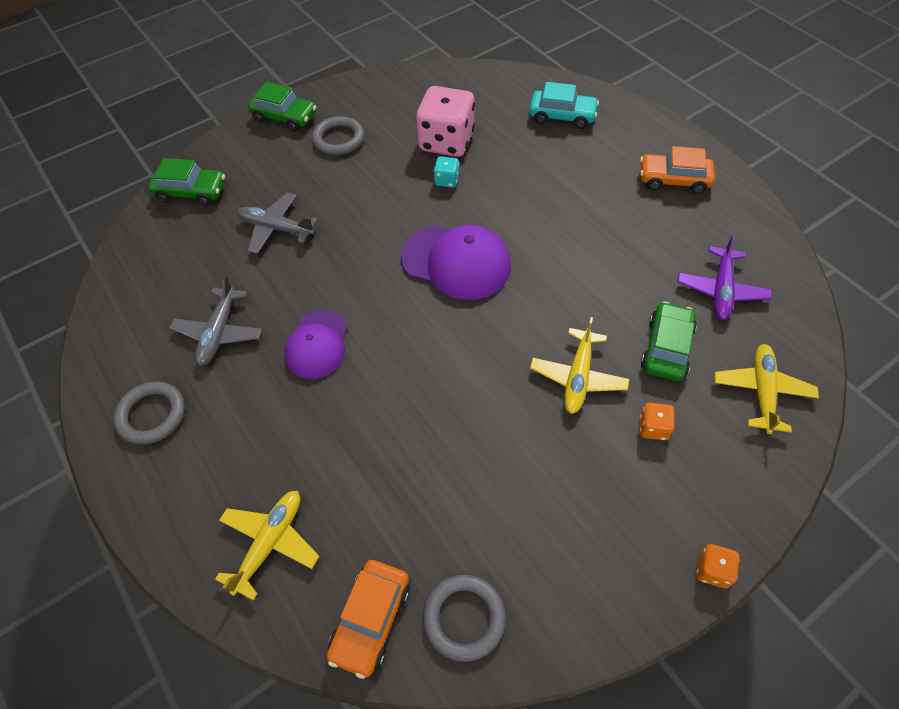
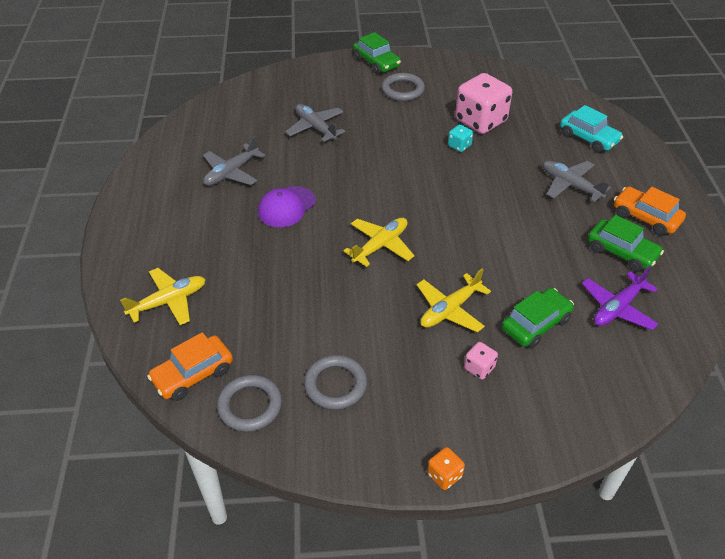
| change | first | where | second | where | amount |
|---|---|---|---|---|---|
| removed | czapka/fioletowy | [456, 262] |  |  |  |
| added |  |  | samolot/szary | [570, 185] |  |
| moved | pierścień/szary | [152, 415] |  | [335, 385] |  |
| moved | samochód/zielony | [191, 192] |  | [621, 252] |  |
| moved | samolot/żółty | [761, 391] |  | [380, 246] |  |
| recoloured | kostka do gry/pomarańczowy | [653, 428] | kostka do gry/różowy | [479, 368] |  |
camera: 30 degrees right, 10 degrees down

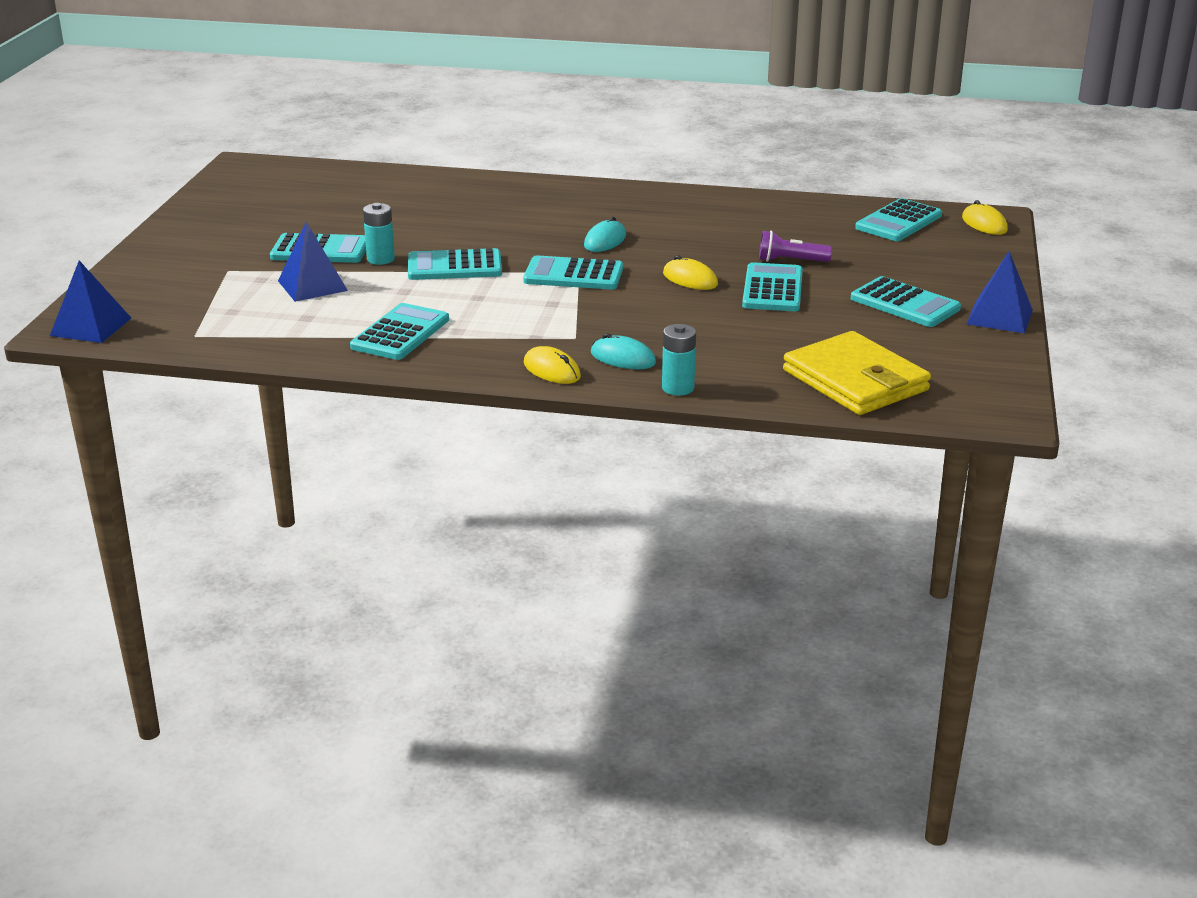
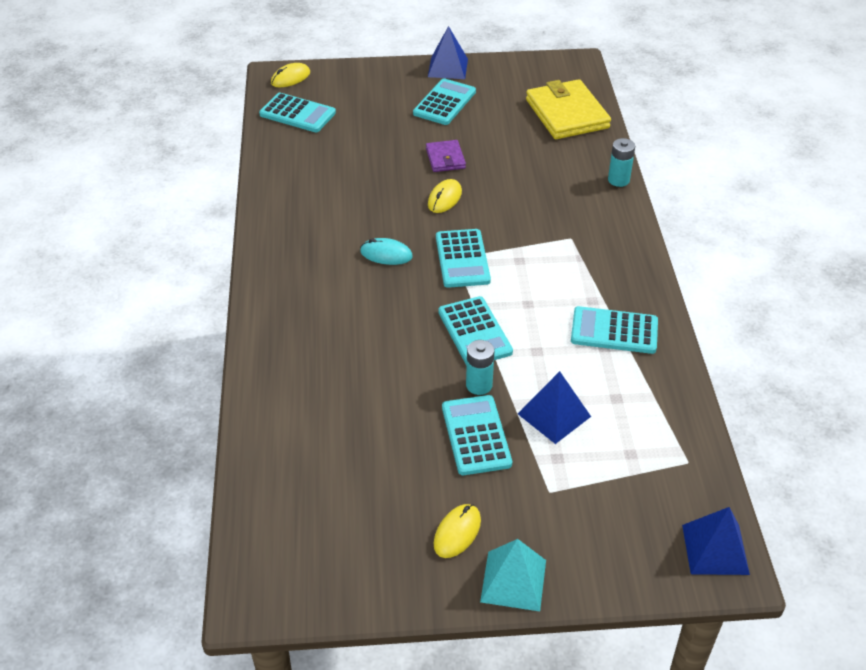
| change | first | where | second | where | amount |
|---|---|---|---|---|---|
| removed | myszka/turkusowy | [623, 358] |  |  |  |
| removed | latarka/fioletowy | [790, 261] |  |  |  |
| added |  |  | piramida/turkusowy | [513, 580] |  |
| moved | myszka/żółty | [552, 370] |  | [457, 532] |  |
| replaced | kalkulator/turkusowy | [773, 289] | portfel/fioletowy | [445, 158] |  |
| turned | portfel/żółty | [855, 380] |  | [567, 114] | 60 degrees counterclockwise |
camera: 105 degrees left, 15 degrees up

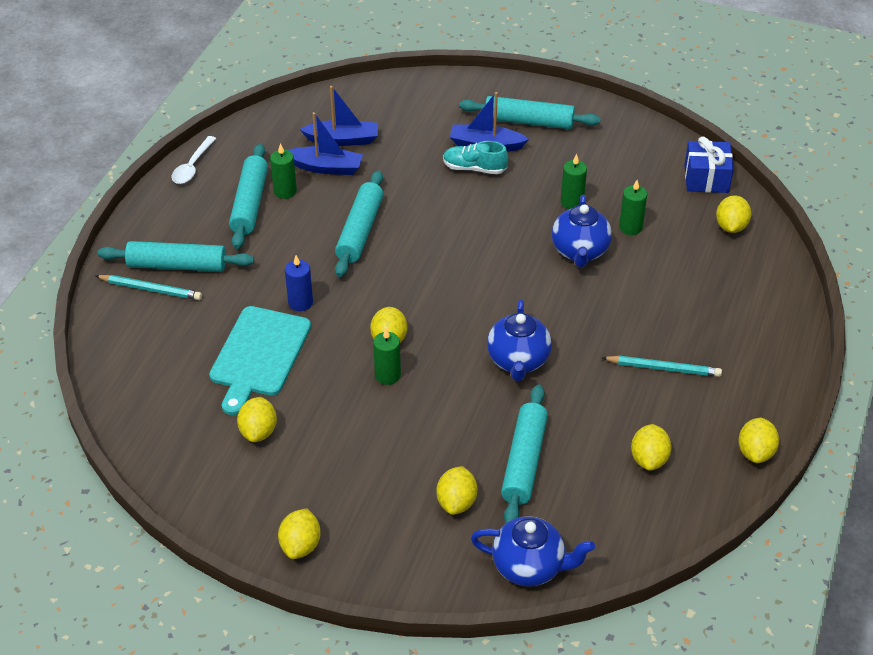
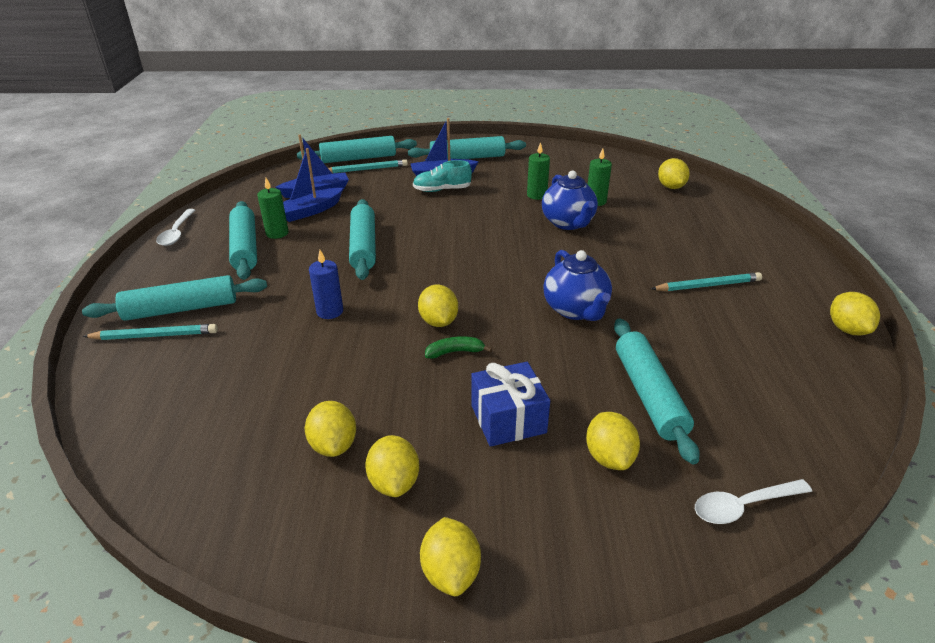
| change | first | where | second | where | amount |
|---|---|---|---|---|---|
| removed | deska do krojenia/turkusowy | [259, 355] |  |  |  |
| added |  |  | wałek do ciasta/turkusowy | [358, 158] |  |
| added |  |  | ołówek/turkusowy | [366, 169] |  |
| moved | cytryna/żółty | [649, 459] |  | [394, 482] |  |
| moved | prezent/niebieski | [706, 178] |  | [508, 419] |  |
| replaced | świeca/zielony | [387, 375] | banan/zielony | [455, 352] |  |
| replaced | imbryk/niebieski | [529, 567] | łyżka/biały | [743, 506] |  |
| turned | łódka/niebieski | [326, 167] |  | [309, 211] | 150 degrees clockwise |
camera: 20 degrees left, 10 degrees down

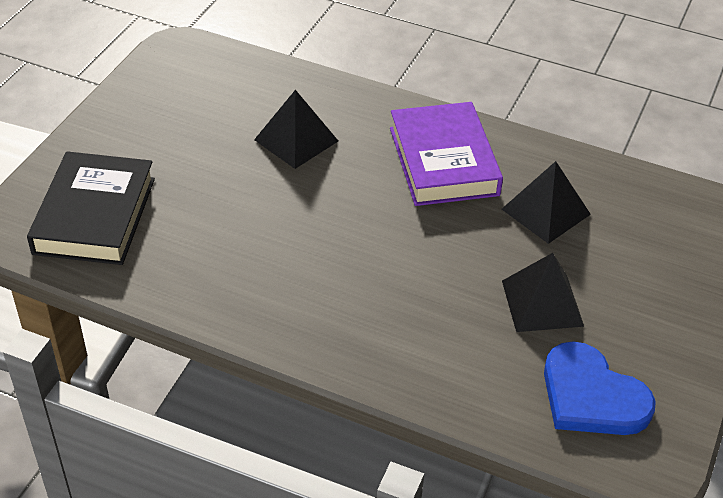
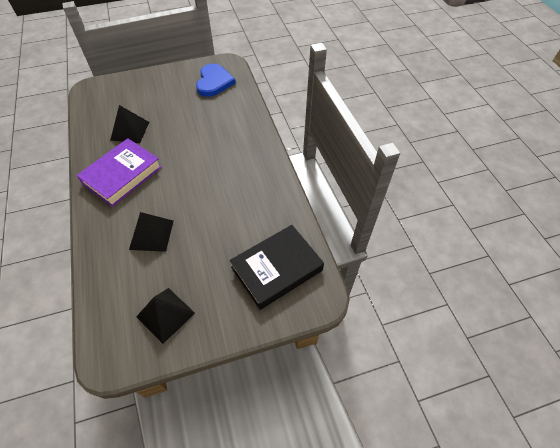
| change | first | where | second | where | amount |
|---|---|---|---|---|---|
| moved | piramida/czarny | [542, 303] |  | [165, 314] |  |
camera: 130 degrees left, 10 degrees up

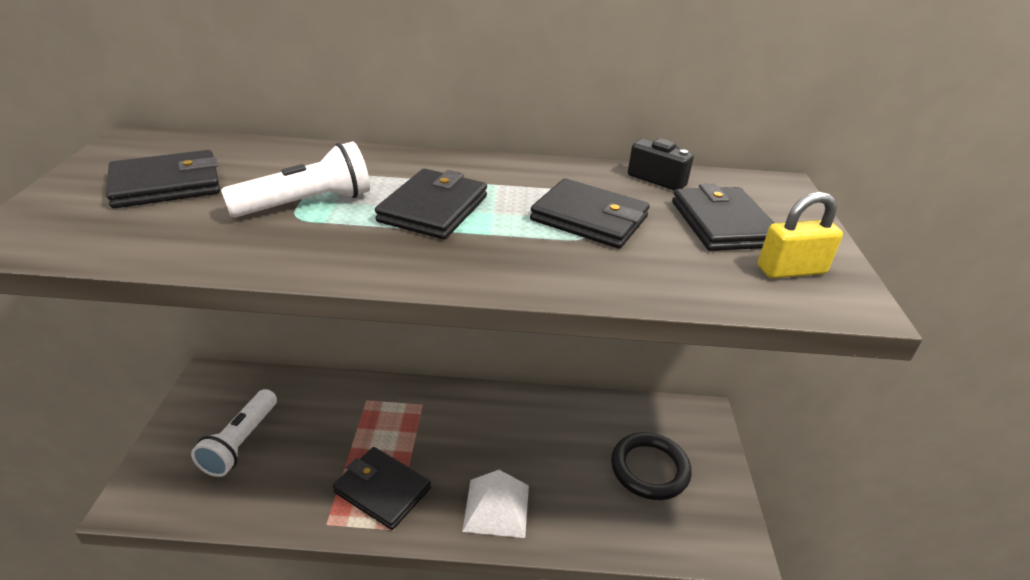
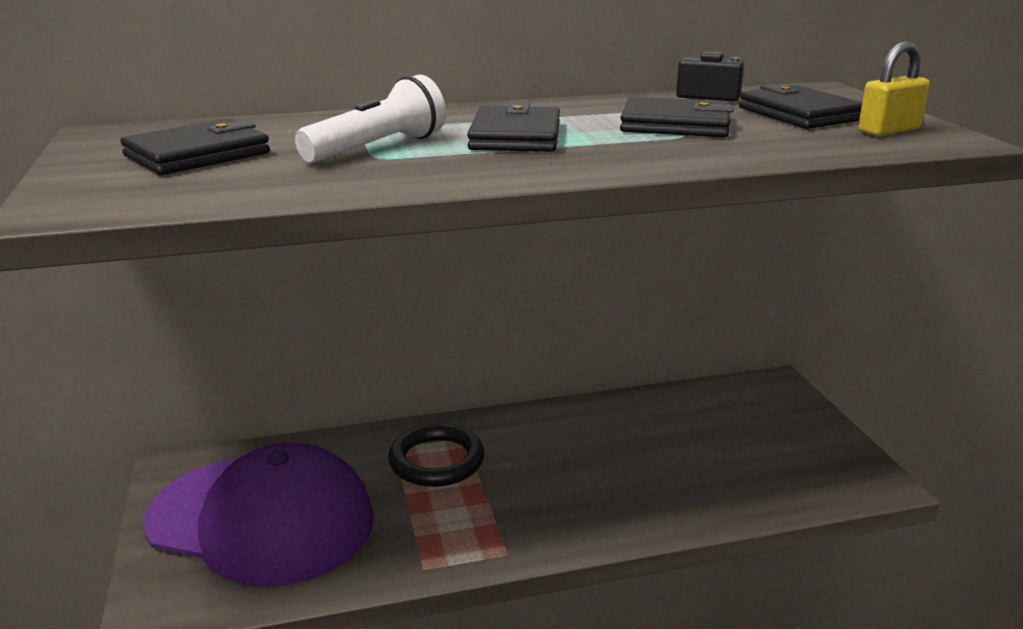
| change | first | where | second | where | amount |
|---|---|---|---|---|---|
| removed | portfel/czarny | [382, 490] |  |  |  |
| removed | piramida/biały | [496, 508] |  |  |  |
| moved | pierścień/czarny | [649, 469] |  | [436, 461] |  |
| replaced | latarka/biały | [240, 442] | czapka/fioletowy | [261, 519] |  |
camera: 15 degrees left, 10 degrees down

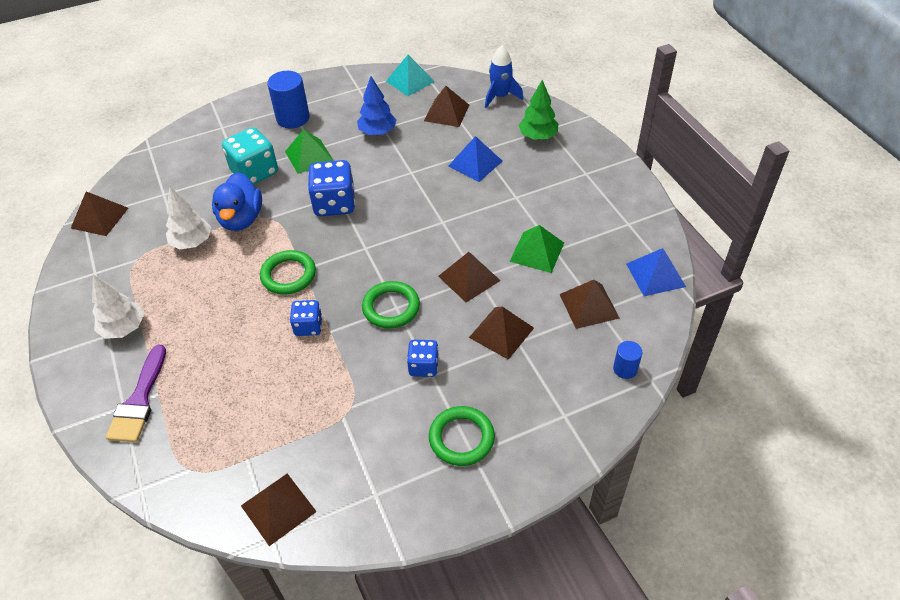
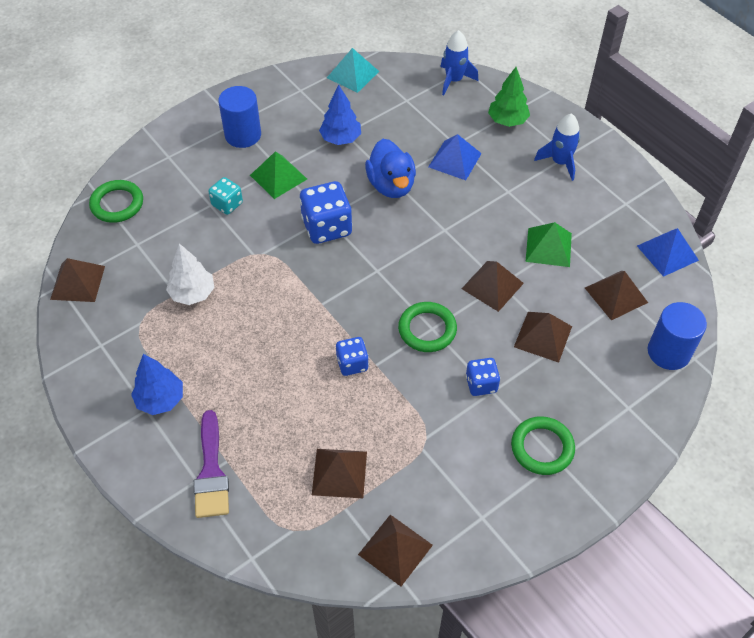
| change | first | where | second | where | amount |
|---|---|---|---|---|---|
| added |  |  | rakieta/niebieski | [560, 162] |  |
| moved | kaczka/niebieski | [241, 219] |  | [391, 185] |  |
| moved | pierścień/zielony | [288, 275] |  | [117, 204] |  |
| moved | piramida/brązowy | [446, 112] |  | [339, 473] |  |
| recoloured | drzewko/biały | [124, 328] | drzewko/niebieski | [160, 399] |  |
| resized | kostka do gry/turkusowy | [255, 172] |  | [227, 204] | x0.58 |
| resized | walec/niebieski | [625, 369] |  | [668, 352] | x1.87 |
camera: 15 degrees left, 5 degrees up

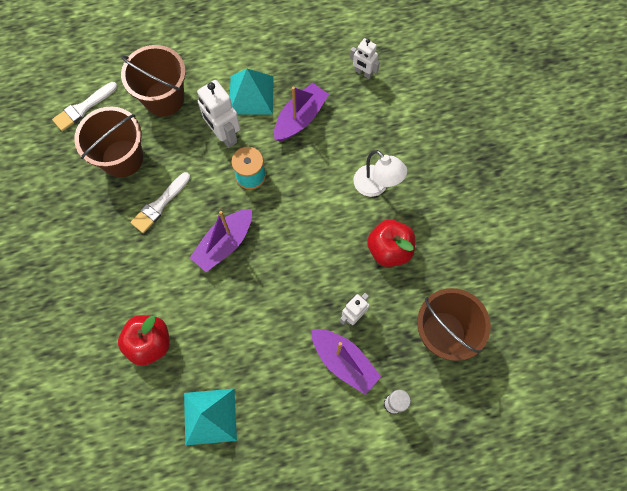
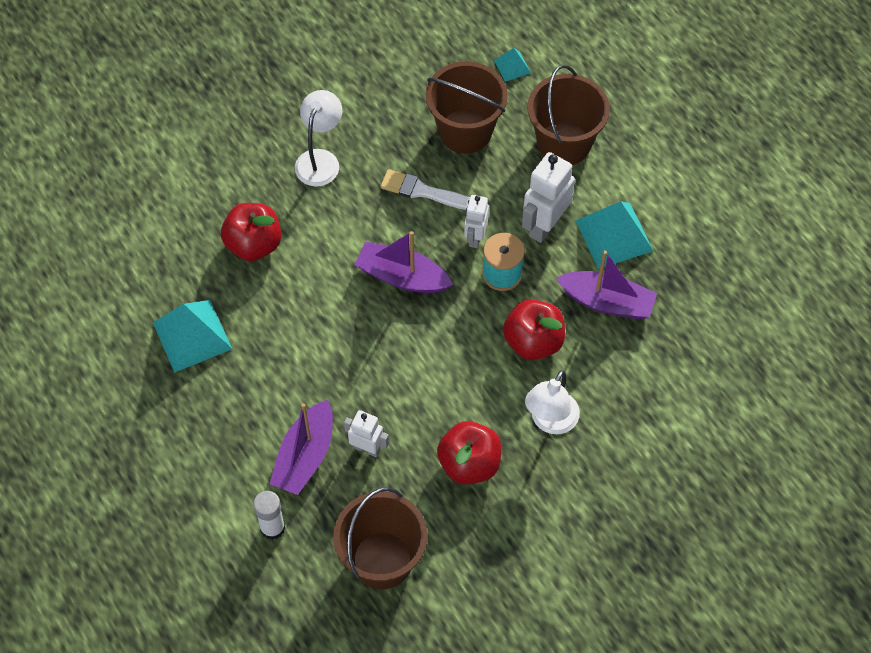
| change | first | where | second | where | amount |
|---|---|---|---|---|---|
| added |  |  | lampka/biały | [320, 159] |  |
| added |  |  | jabłko/czerwony | [533, 342] |  |
| moved | robot/biały | [363, 73] |  | [475, 237] |  |
| replaced | pędzel/biały | [83, 108] | piramida/turkusowy | [512, 66] |  |
camera: 70 degrees right, 10 degrees down

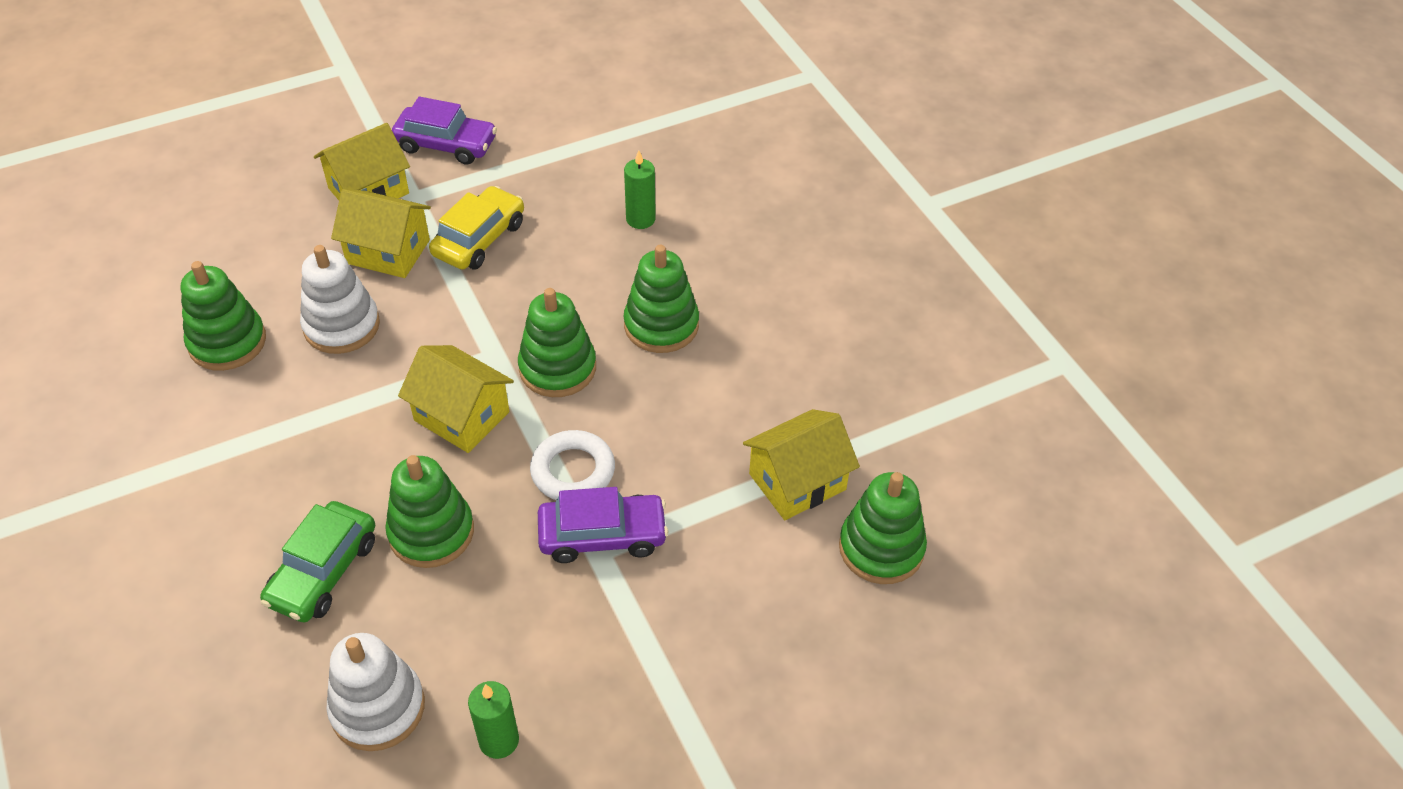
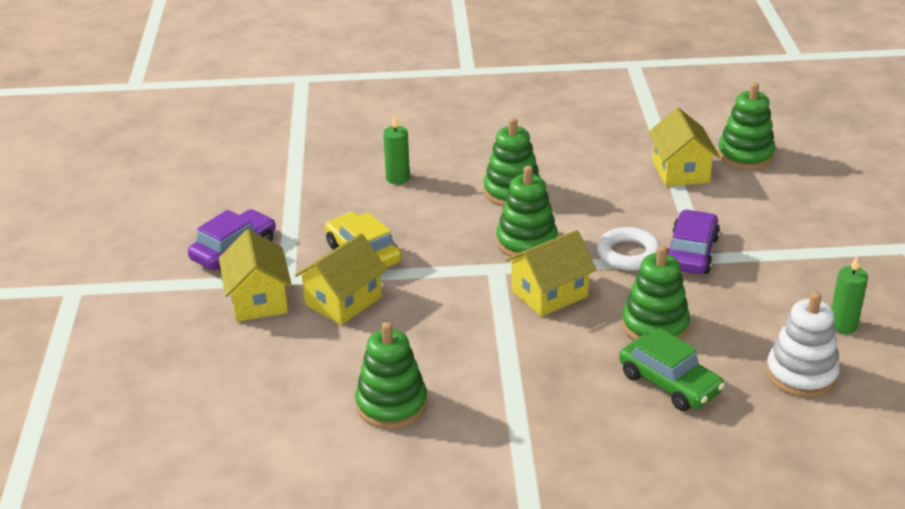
| change | first | where | second | where | amount |
|---|---|---|---|---|---|
| removed | zabawka nakładanka/biały | [341, 326] |  |  |  |
camera: 65 degrees left, 15 degrees down

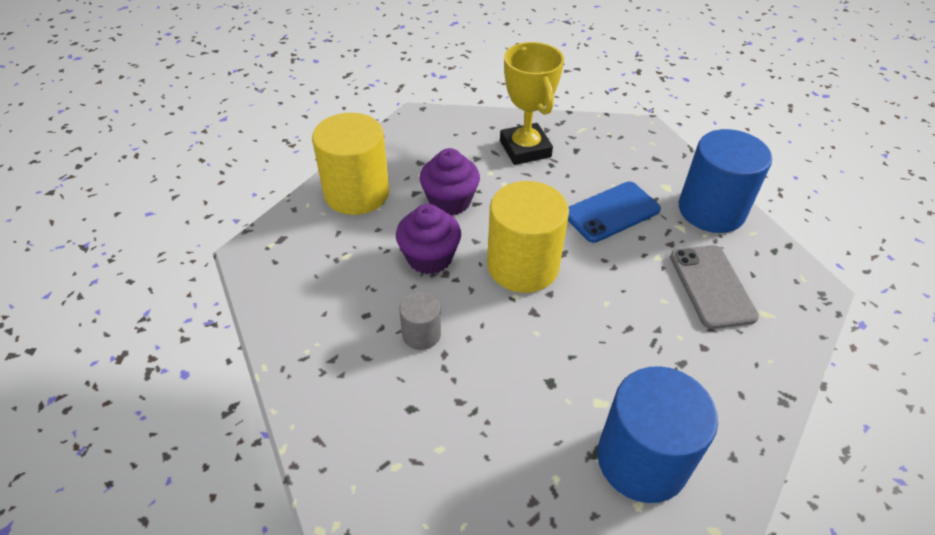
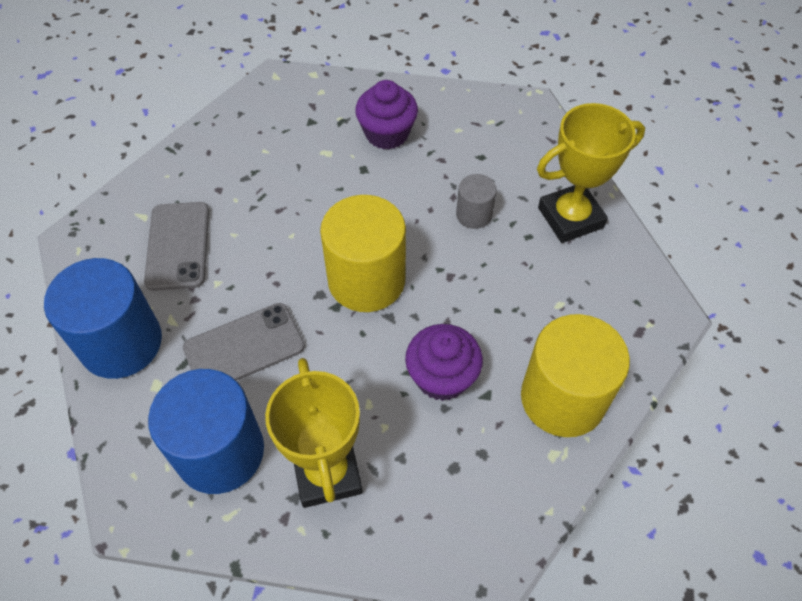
| change | first | where | second | where | amount |
|---|---|---|---|---|---|
| added |  |  | puchar/żółty | [570, 217] |  |
| moved | muffinka/fioletowy | [429, 257] |  | [387, 133] |  |
| moved | walec/niebieski | [642, 460] |  | [220, 451] |  |
| recoloured | telefon/niebieski | [611, 212] | telefon/szary | [244, 347] |  |
camera: 175 degrees left, 10 degrees up

